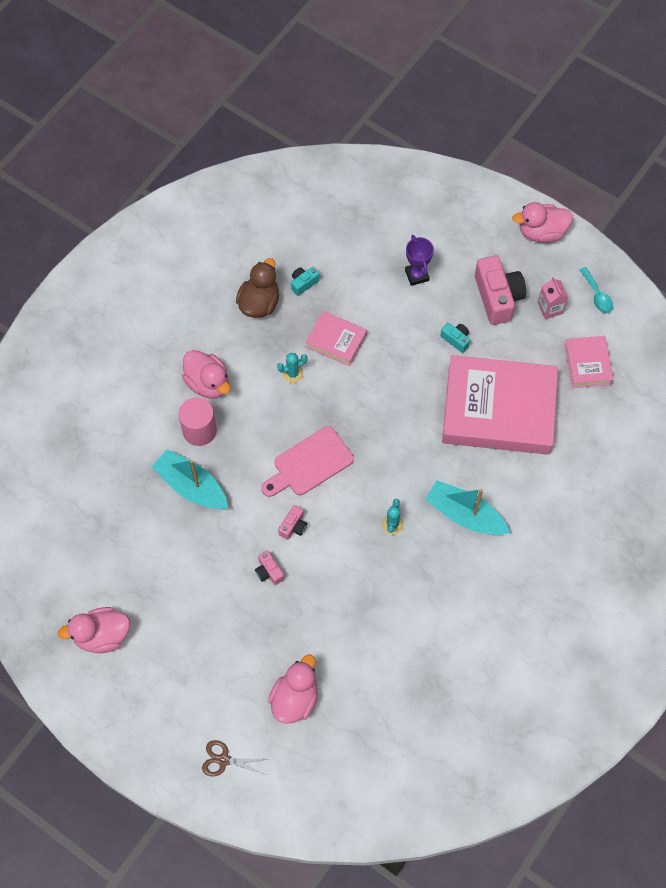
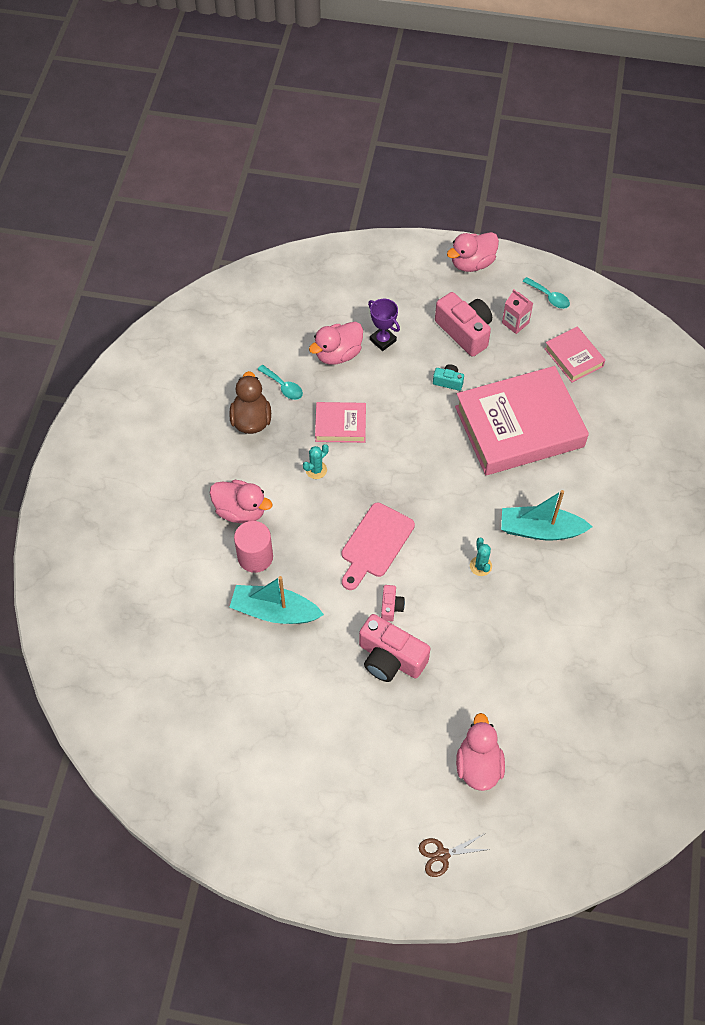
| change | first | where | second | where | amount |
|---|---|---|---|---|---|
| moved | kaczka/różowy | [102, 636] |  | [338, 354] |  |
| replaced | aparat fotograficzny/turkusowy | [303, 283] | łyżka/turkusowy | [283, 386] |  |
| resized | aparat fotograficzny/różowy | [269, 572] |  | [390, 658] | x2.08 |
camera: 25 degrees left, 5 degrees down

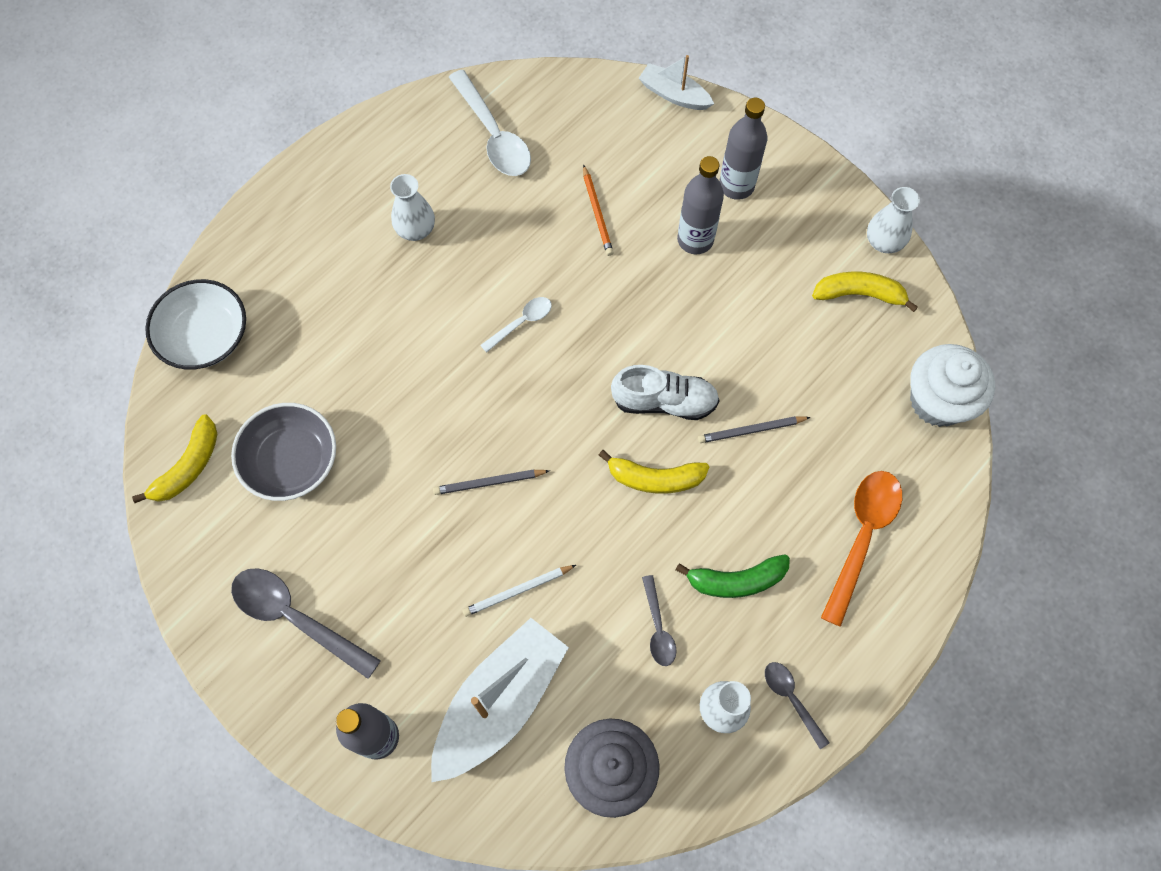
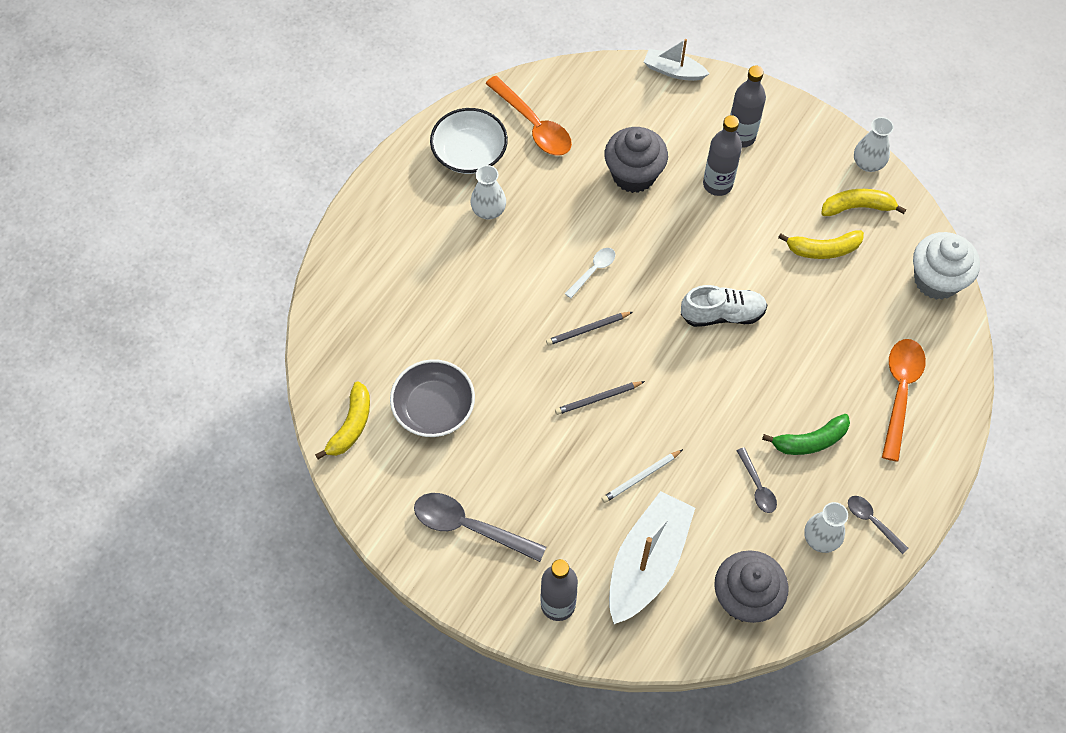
| change | first | where | second | where | amount |
|---|---|---|---|---|---|
| moved | miska/biały | [205, 336] |  | [469, 152] |  |
| moved | banan/żółty | [655, 478] |  | [823, 249] |  |
| moved | ołówek/szary | [751, 430] |  | [588, 329] |  |
| replaced | ołówek/pomarańczowy | [597, 212] | muffinka/szary | [633, 174] |  |
| recoloured | łyżka/biały | [493, 135] | łyżka/pomarańczowy | [533, 125] |  |
camera: 10 degrees left, 5 degrees down

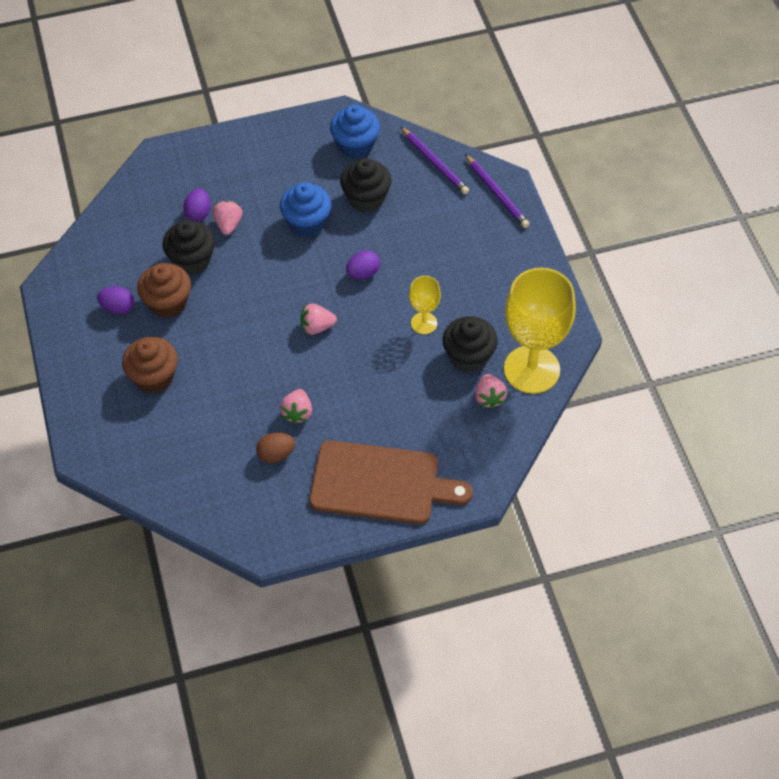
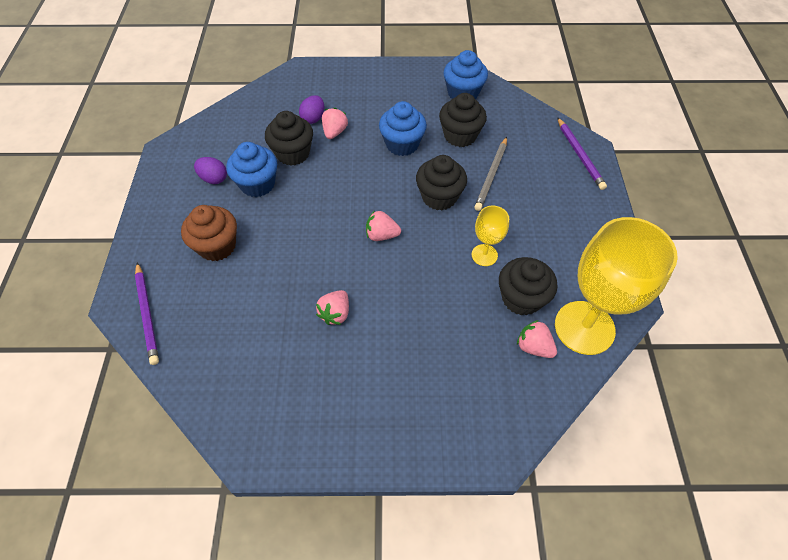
| change | first | where | second | where | amount |
|---|---|---|---|---|---|
| removed | jajko/brązowy | [276, 454] |  |  |  |
| removed | deska do krojenia/brązowy | [381, 483] |  |  |  |
| added |  |  | ołówek/szary | [491, 175] |  |
| moved | ołówek/fioletowy | [435, 162] |  | [147, 314] |  |
| replaced | jajko/fioletowy | [363, 273] | muffinka/czarny | [439, 197] |  |
| recoloured | muffinka/brązowy | [168, 303] | muffinka/niebieski | [257, 184] |  |
| turned | truskawka/różowy | [489, 398] |  | [533, 347] | 120 degrees clockwise |
camera: 15 degrees right, 0 degrees up

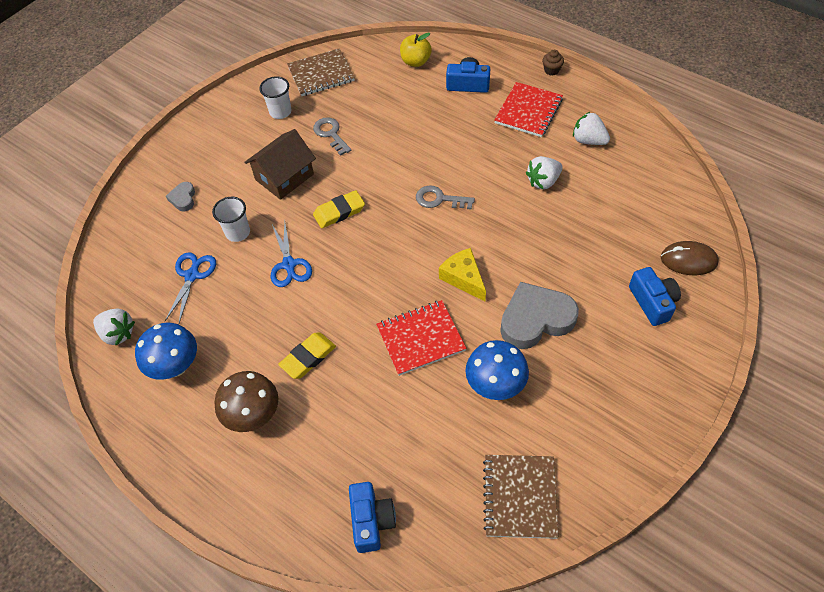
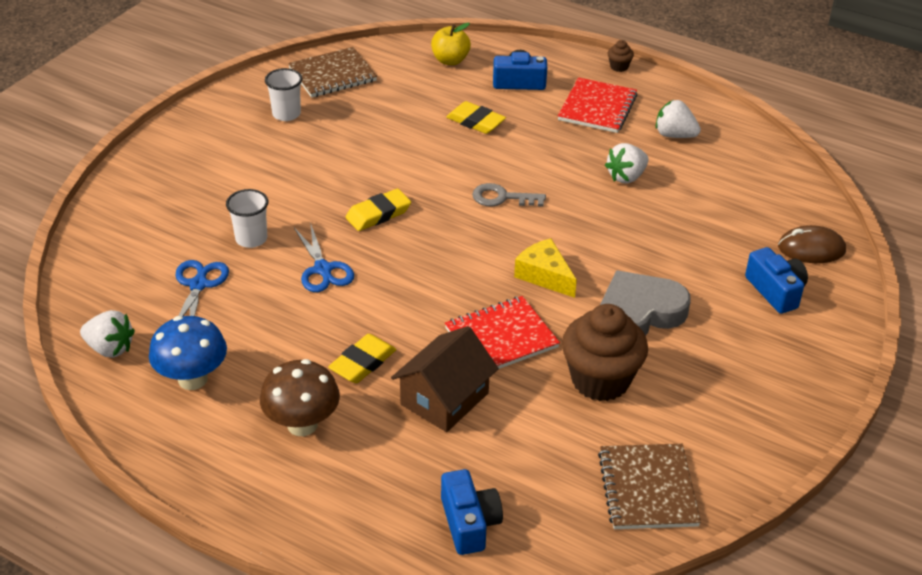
| change | first | where | second | where | amount |
|---|---|---|---|---|---|
| removed | serce/szary | [183, 198] |  |  |  |
| removed | klucz/szary | [331, 134] |  |  |  |
| added |  |  | gumka do mazania/żółty | [475, 121] |  |
| moved | domek/brązowy | [284, 177] |  | [444, 399] |  |
| replaced | grzyb/niebieski | [495, 385] | muffinka/brązowy | [600, 380] |  |
camera: 10 degrees left, 15 degrees down

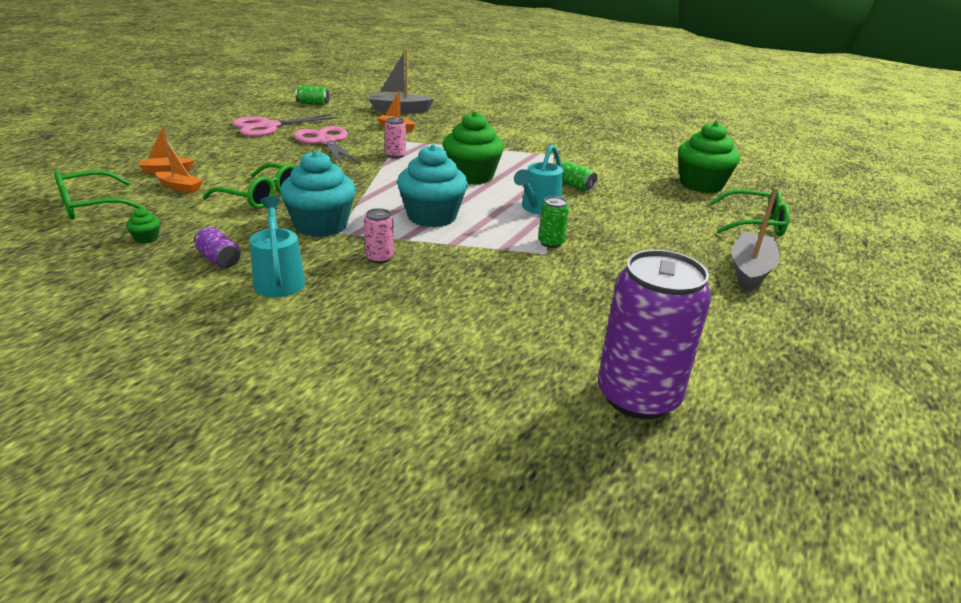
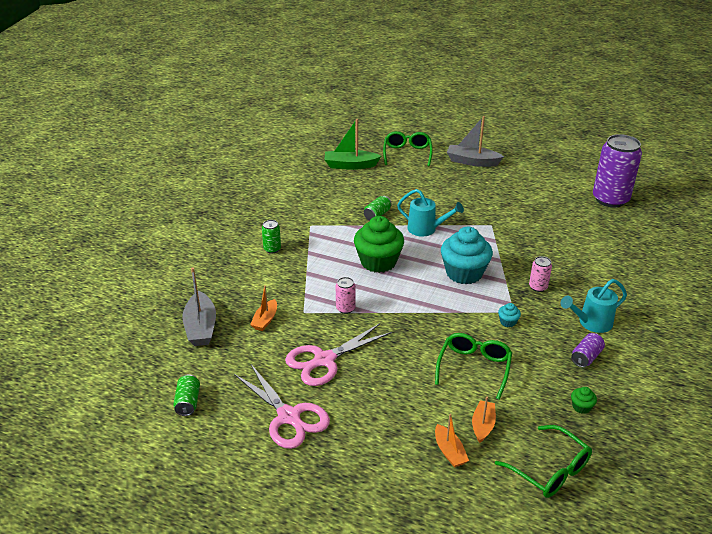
| change | first | where | second | where | amount |
|---|---|---|---|---|---|
| moved | puszka/zielony | [550, 243] |  | [272, 249] |  |
| replaced | muffinka/zielony | [701, 185] | łódka/zielony | [350, 165] |  |
| resized | muffinka/turkusowy | [321, 225] |  | [508, 322] | x0.40 |
camera: 95 degrees left, 5 degrees up

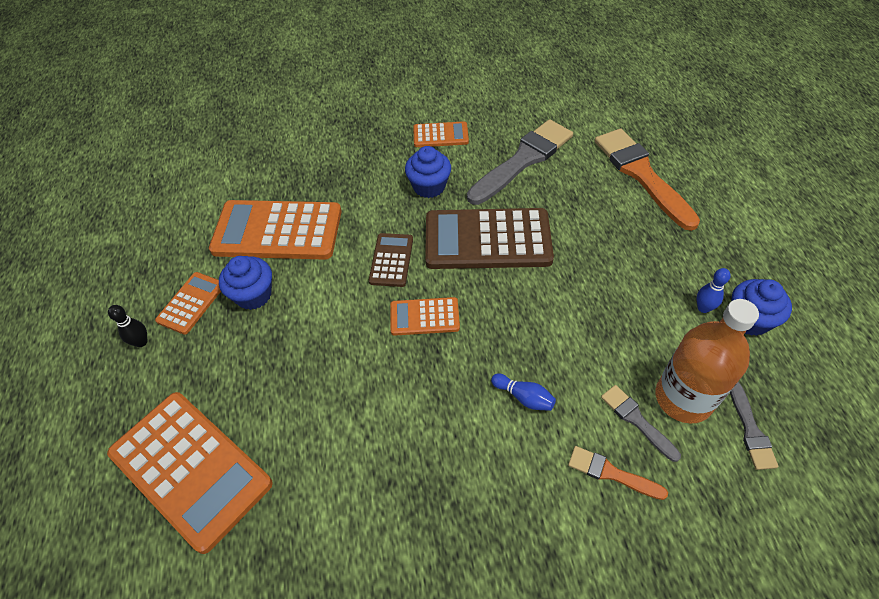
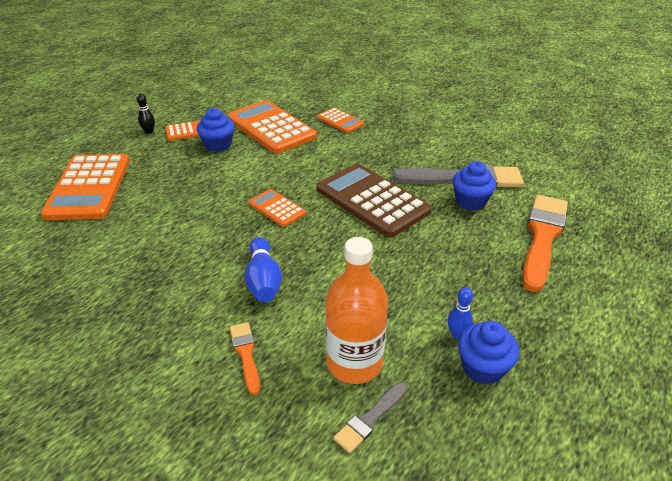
| change | first | where | second | where | amount |
|---|---|---|---|---|---|
| removed | kalkulator/brązowy | [391, 260] |  |  |  |
| removed | pędzel/szary | [636, 420] |  |  |  |
| moved | muffinka/niebieski | [429, 186] |  | [470, 201] |  |
| moved | kalkulator/pomarańczowy | [440, 135] |  | [340, 121] |  |
| resized | kręgiel/niebieski | [524, 397] |  | [263, 281] | x1.65 |
camera: 45 degrees right, 15 degrees down

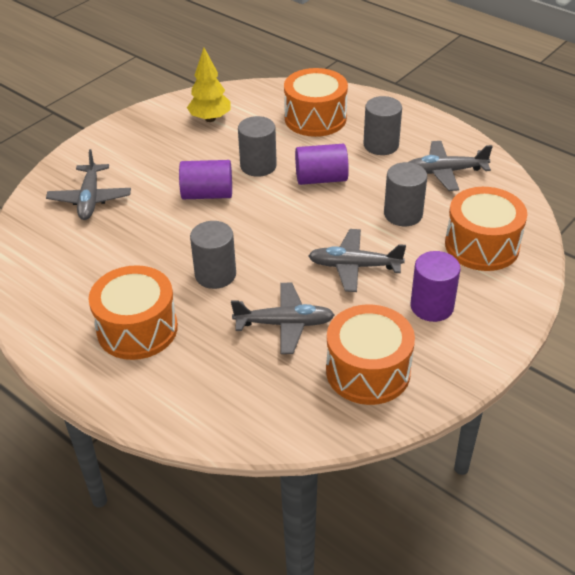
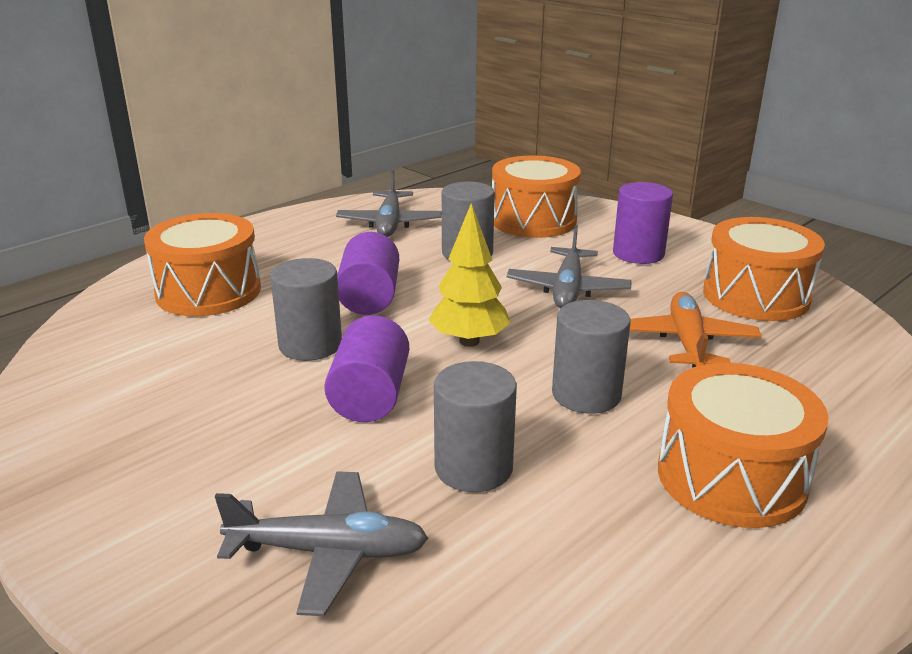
| change | first | where | second | where | amount |
|---|---|---|---|---|---|
| moved | drzewko/żółty | [210, 119] |  | [469, 341] |  |
| moved | walec/szary | [381, 145] |  | [473, 467] |  |
| recoloured | samolot/szary | [285, 324] | samolot/pomarańczowy | [687, 342] |  |
camera: 85 degrees left, 15 degrees down

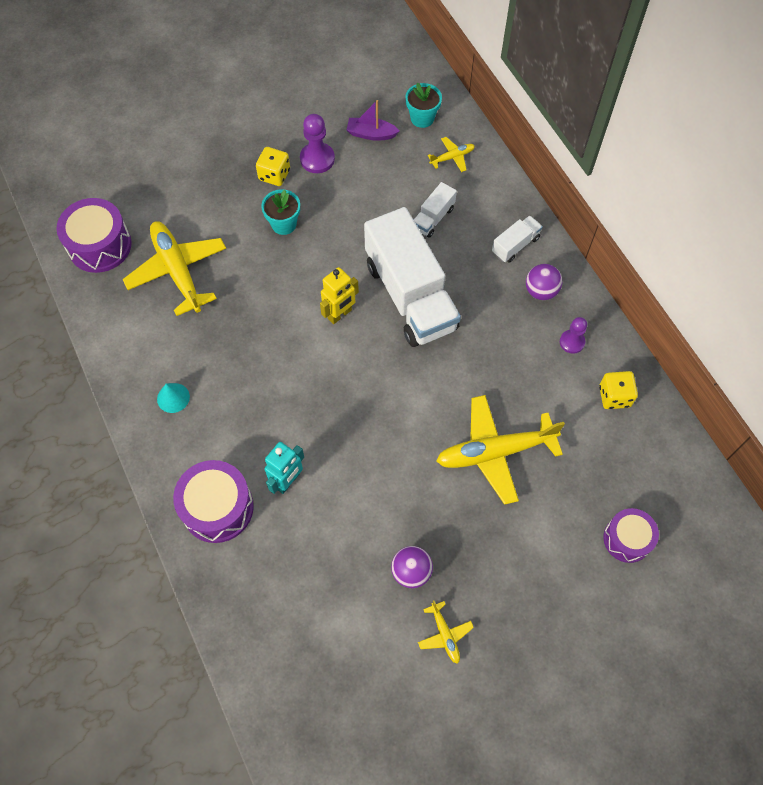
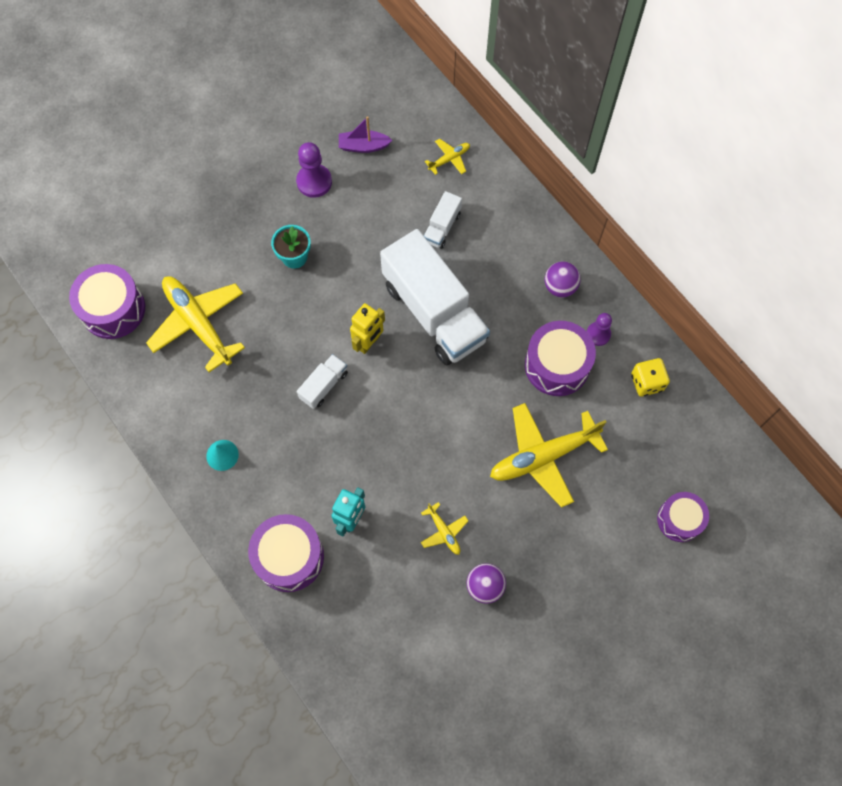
| change | first | where | second | where | amount |
|---|---|---|---|---|---|
| removed | kostka do gry/żółty | [274, 175] |  |  |  |
| removed | doniczka/turkusowy | [422, 118] |  |  |  |
| added |  |  | bęben/fioletowy | [557, 365] |  |
| moved | samolot/żółty | [445, 634] |  | [443, 531] |  |
| moved | ciężarówka/biały | [515, 245] |  | [324, 385] |  |
camera: 10 degrees left, 5 degrees up

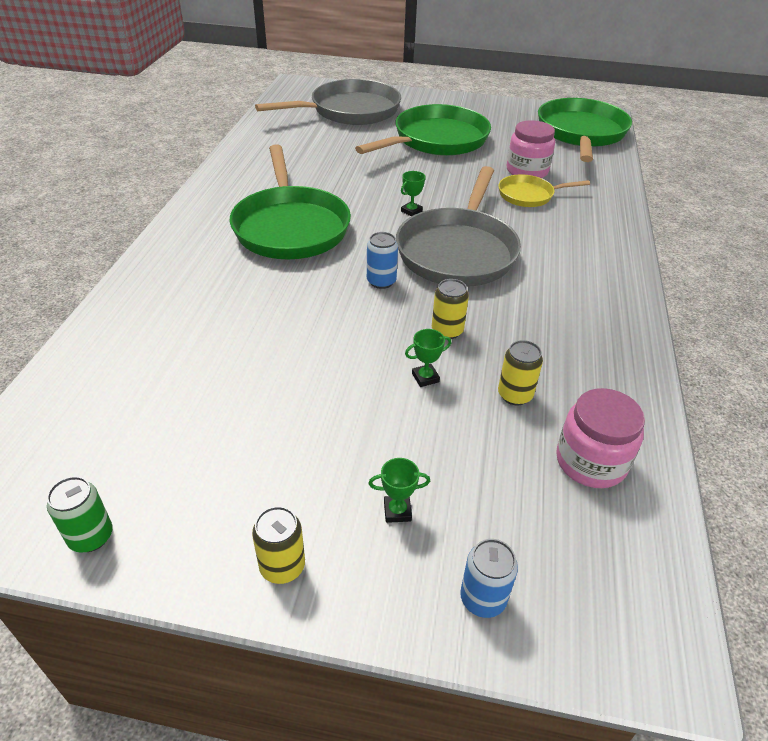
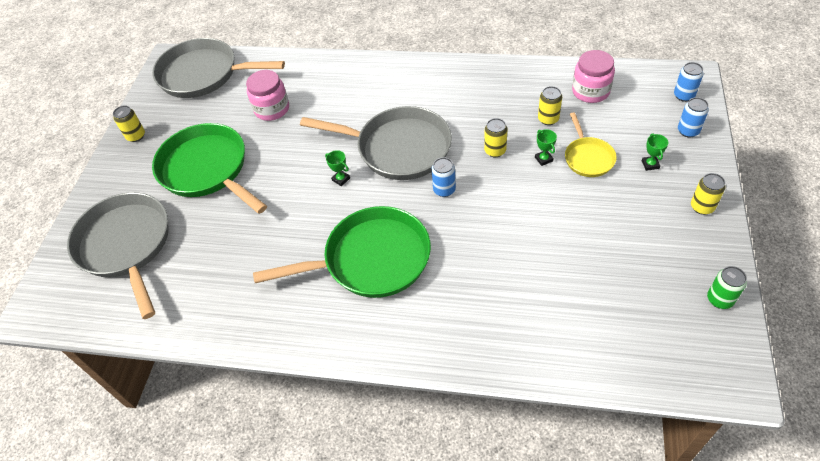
| change | first | where | second | where | amount |
|---|---|---|---|---|---|
| added |  |  | puszka/żółty | [136, 136] |  |
| added |  |  | puszka/niebieski | [684, 95] |  |
| moved | patelnia/żółty | [529, 195] |  | [588, 158] |  |
| recoloured | patelnia/zielony | [581, 133] | patelnia/szary | [203, 74] |  |
camera: 85 degrees left, 10 degrees up

